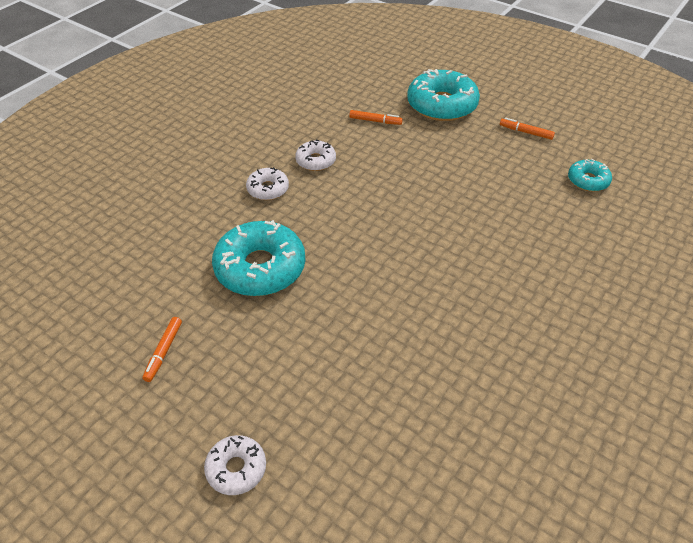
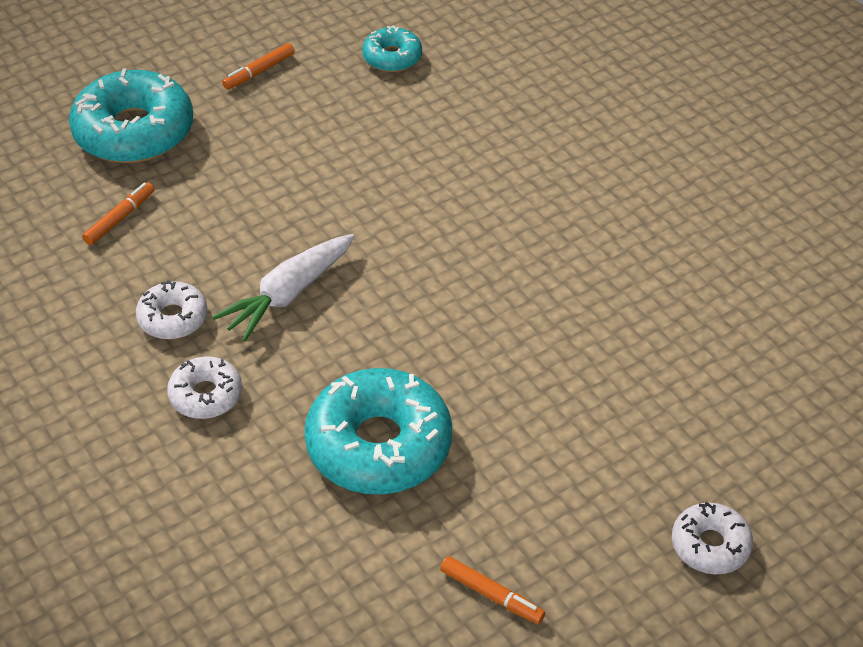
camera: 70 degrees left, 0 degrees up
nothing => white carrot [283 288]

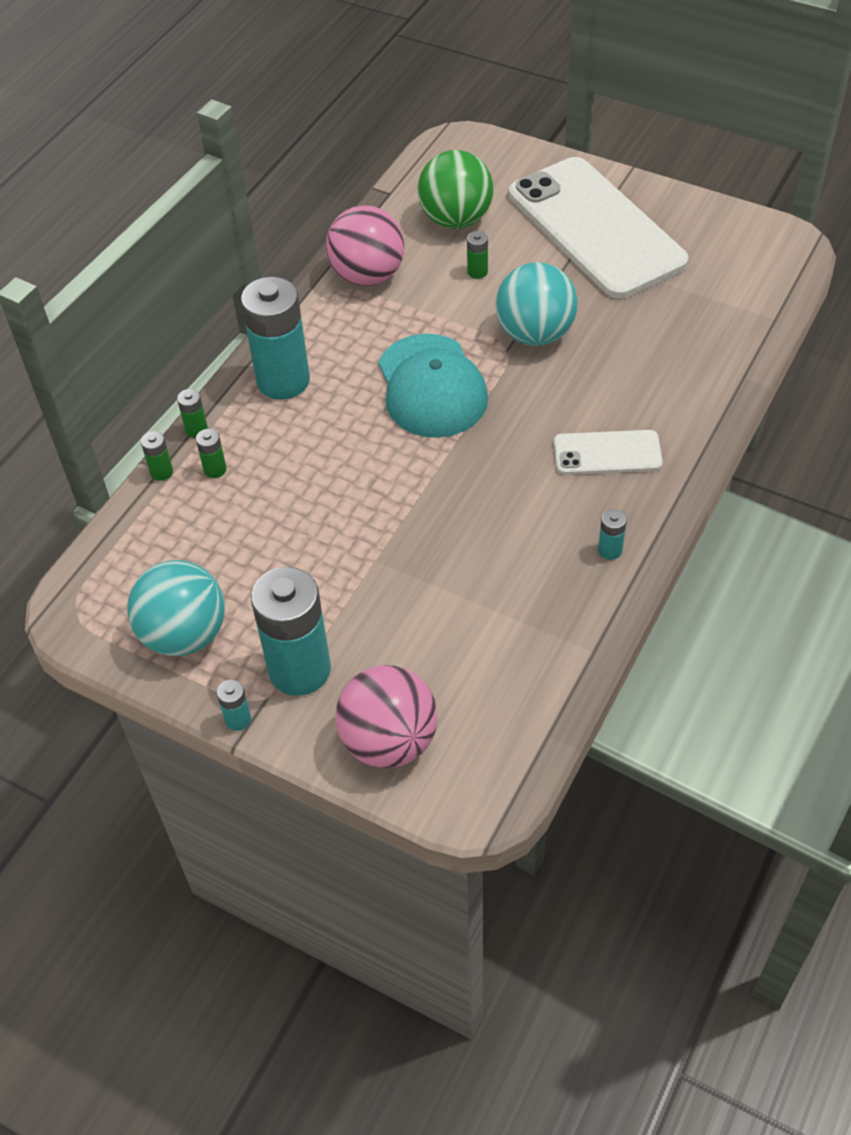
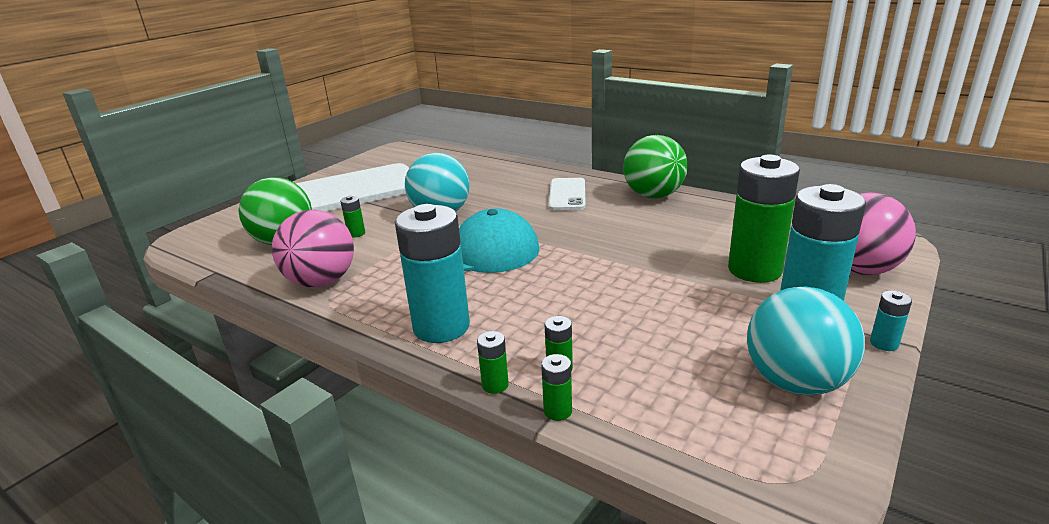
camera: 85 degrees left, 25 degrees down
turquoise battery [612 534] => green ball [655 166]
nothing => green battery [764 219]

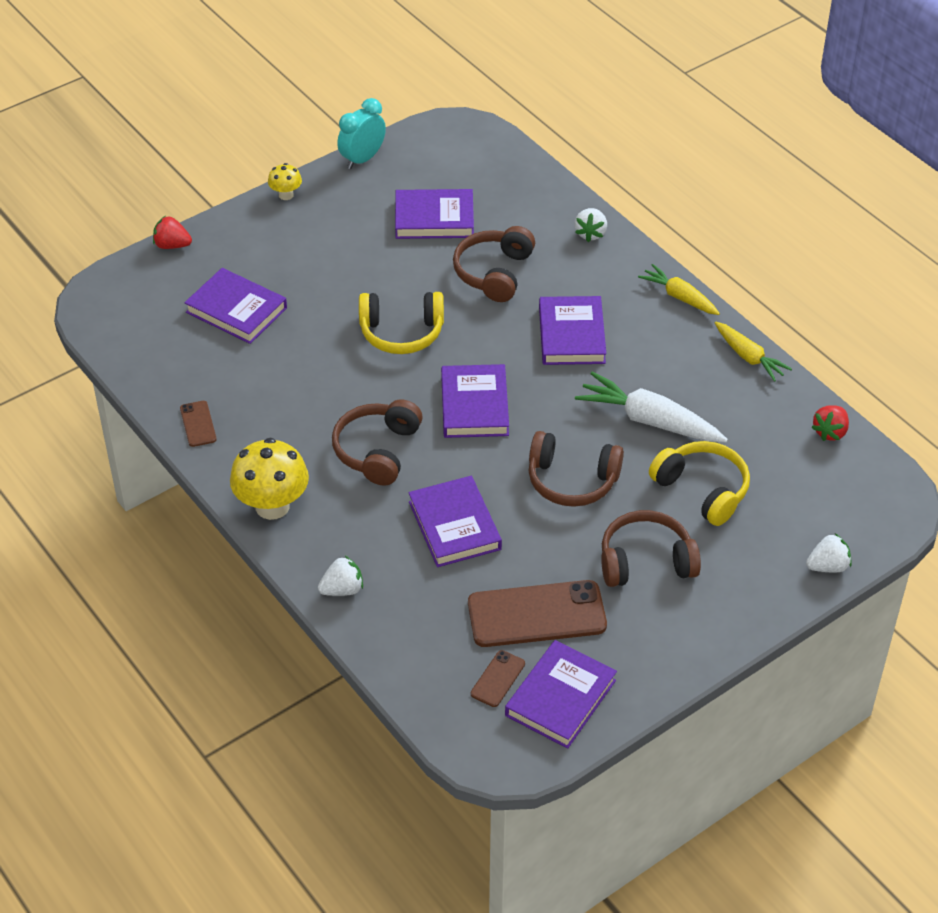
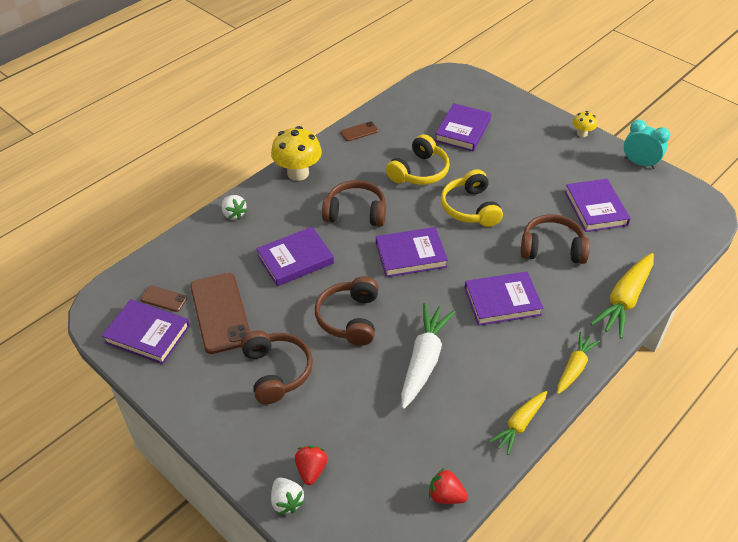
camera: 80 degrees right, 0 degrees up
red strawberry [172 232] => red strawberry [311 465], shifted
yellow headphones [699 483] => yellow headphones [418 159], shifted
white strawberry [590 225] => yellow carrot [622 296]

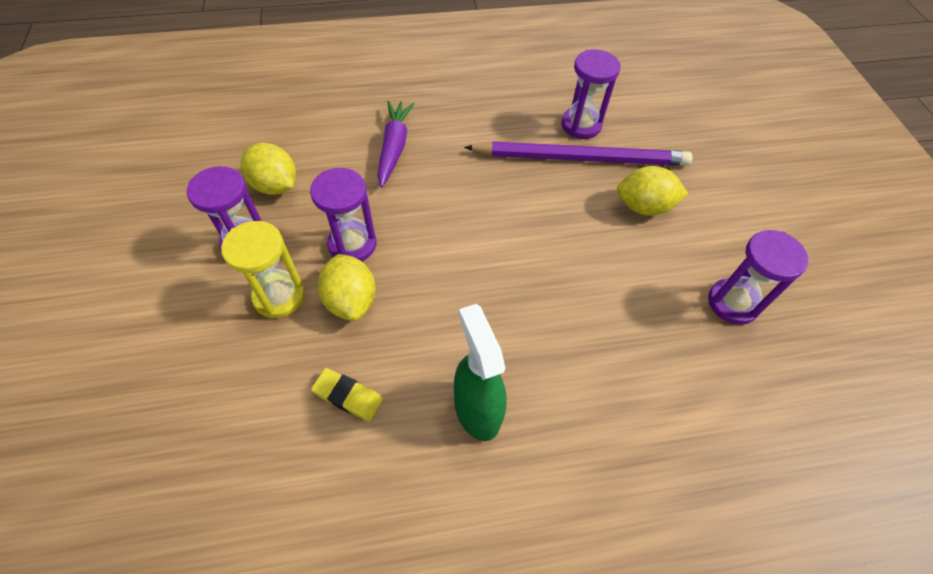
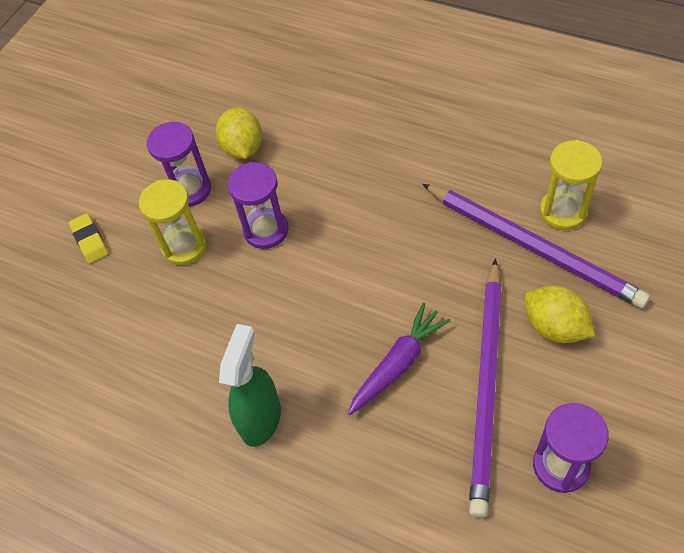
camera: 45 degrees right, 0 degrees up
yellow eraser [347 394] => yellow eraser [89 238], shifted
purple carrot [396 144] => purple carrot [399 359], shifted
nothing => purple pencil [485 388]
purple hourglass [591 94] => yellow hourglass [571 185]
yellow lemon [347 287] => nothing

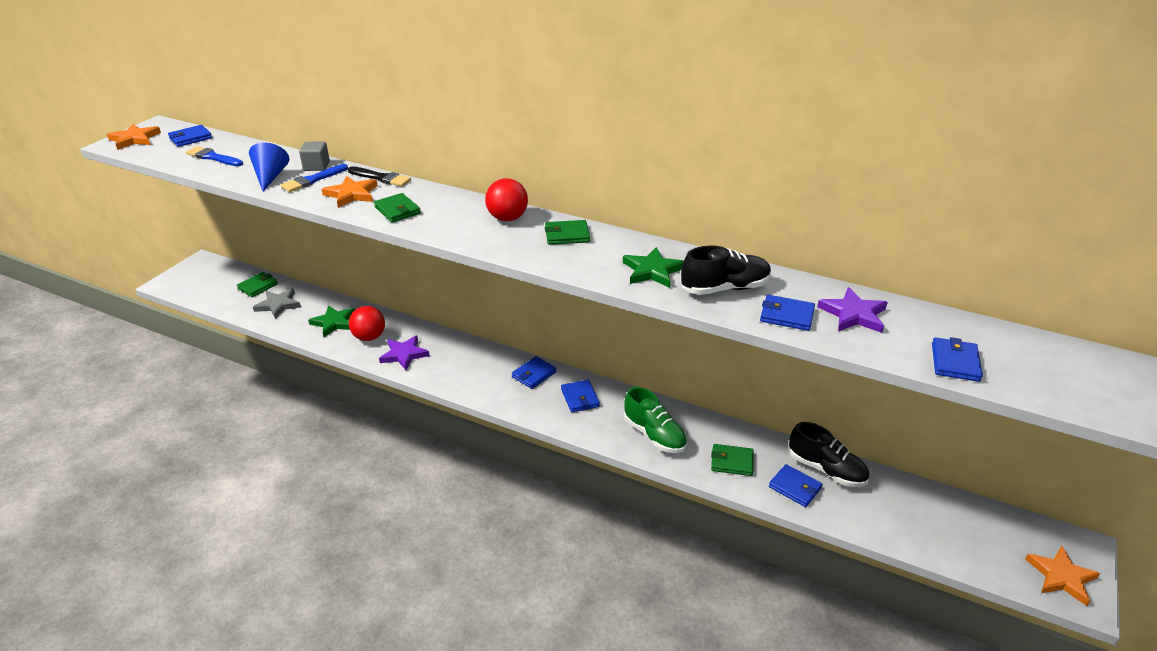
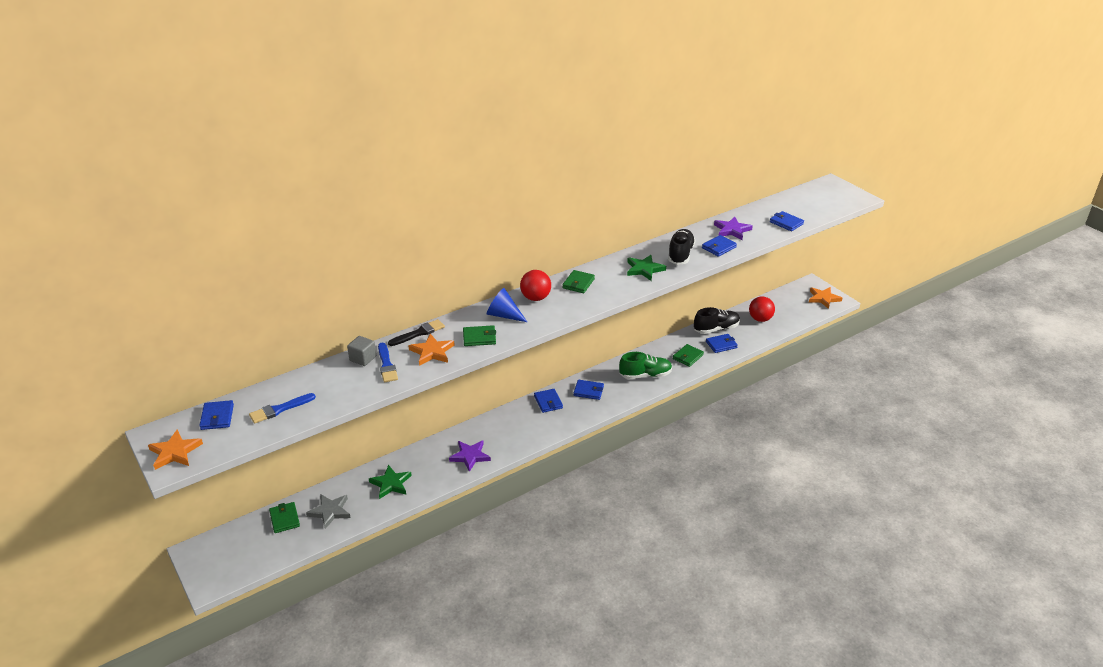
camera: 60 degrees left, 0 degrees up
blue cone [269 167] => blue cone [507 305], shifted
red ball [367 323] => red ball [762 309], shifted

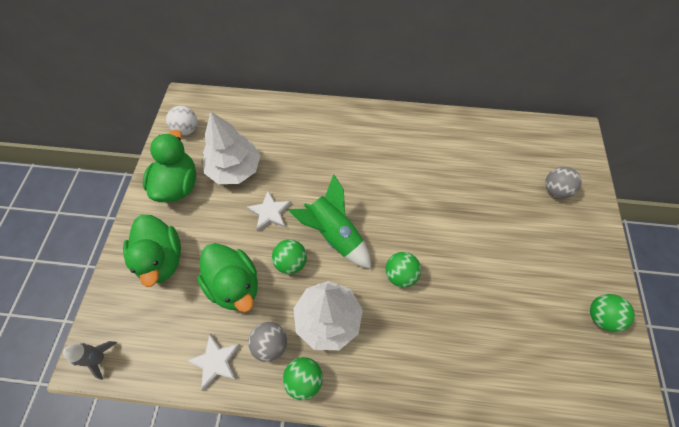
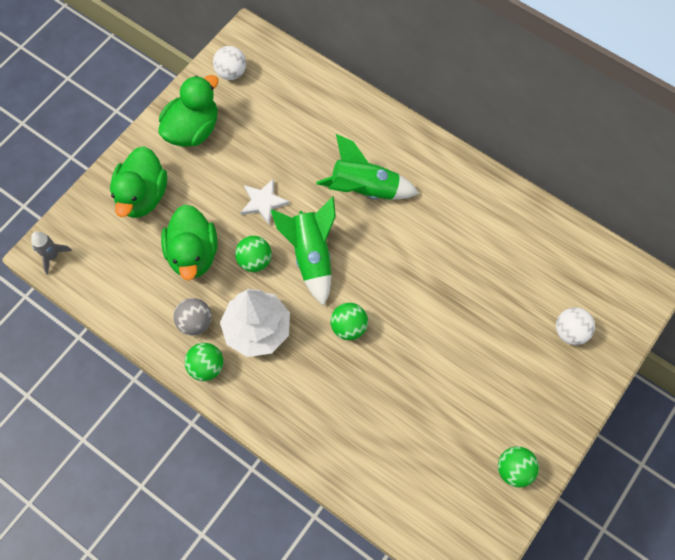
camera: 30 degrees right, 5 degrees up
nothing => green rocket [367 167]
grey ball [563 182] => white ball [575 326]
white star [213 362] => nothing
white tree [232 148] => nothing

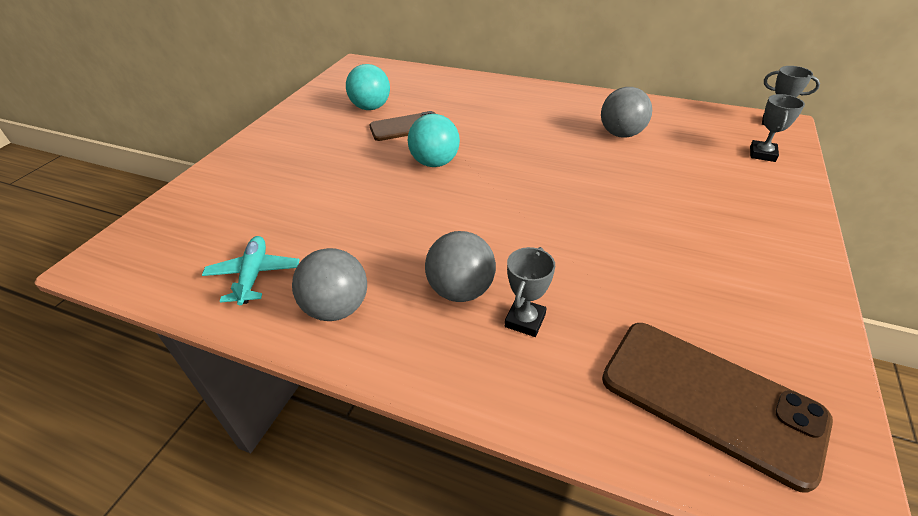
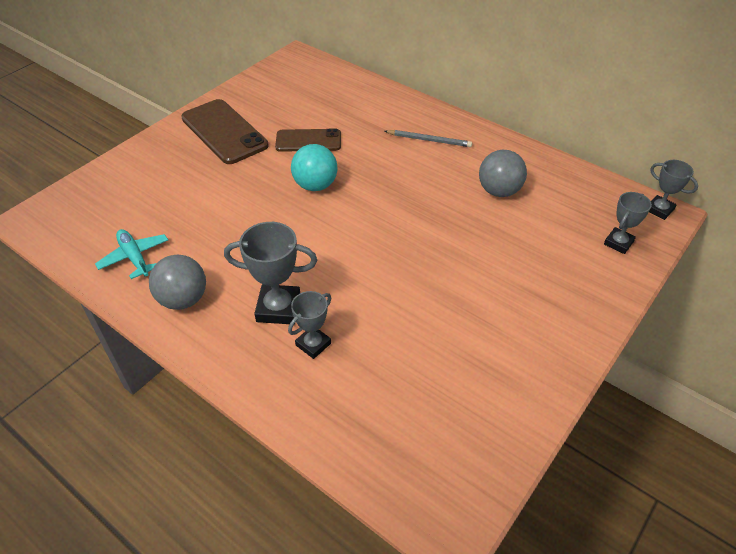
camera: 15 degrees right, 5 degrees up
turquoise plane [251 270] => turquoise plane [131 254], 45 degrees counterclockwise
brown phone [717 408] => brown phone [224 131], shifted
grey ball [460 266] => grey trophy [270 273]
nothing => grey pencil [428 138]
turquoise ball [368 87] => nothing

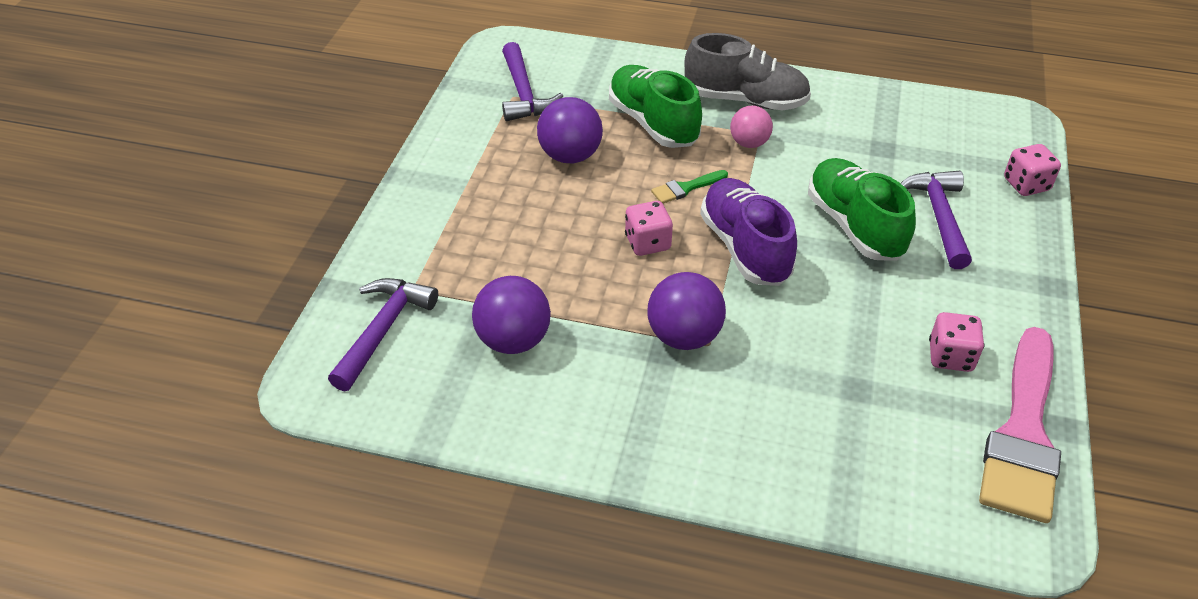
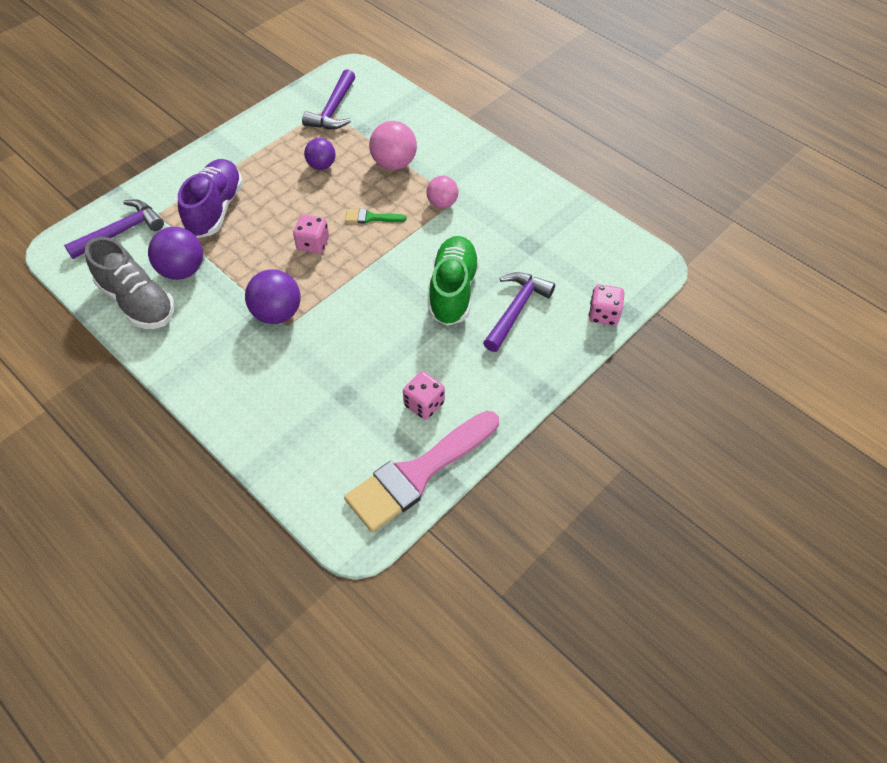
camera: 30 degrees right, 10 degrees up
grey shoe [748 71] => grey shoe [130 283], shifted
purple shoe [748 232] => purple shoe [210 198], shifted
purple ball [570 130] => purple ball [319 154], x0.65
green shoe [655 106] => pink ball [393 145]

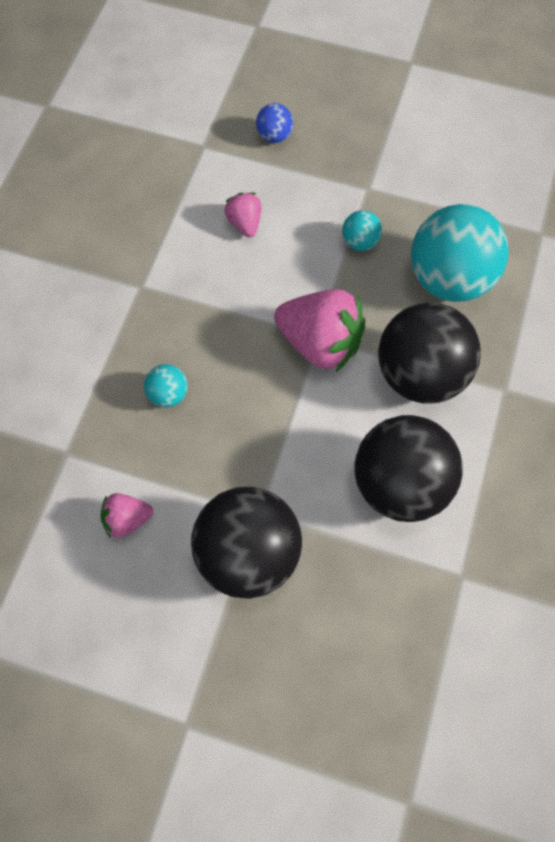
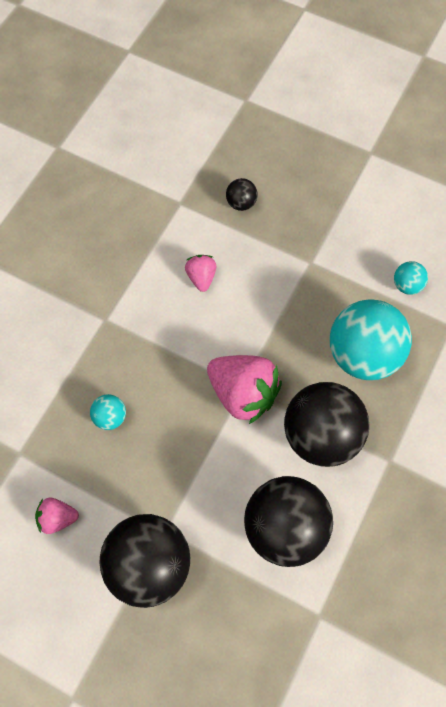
camera: 10 degrees right, 0 degrees up
blue ball [274 123] => black ball [242 194]
turquoise ball [362 230] => turquoise ball [411 278], shifted

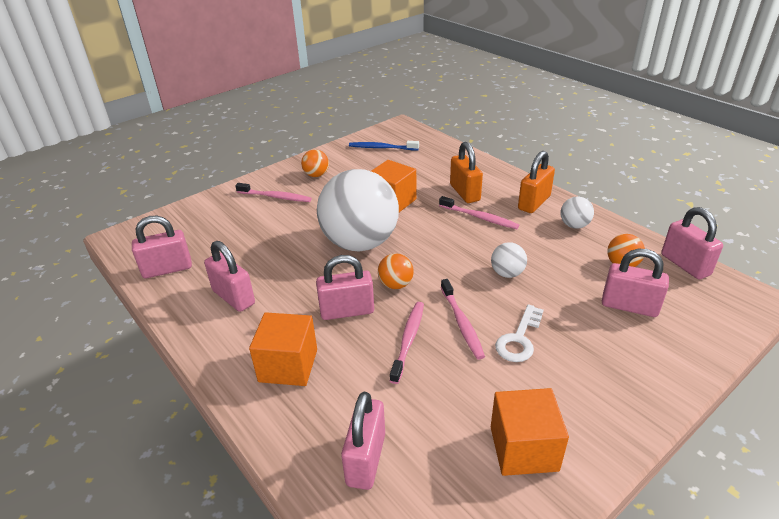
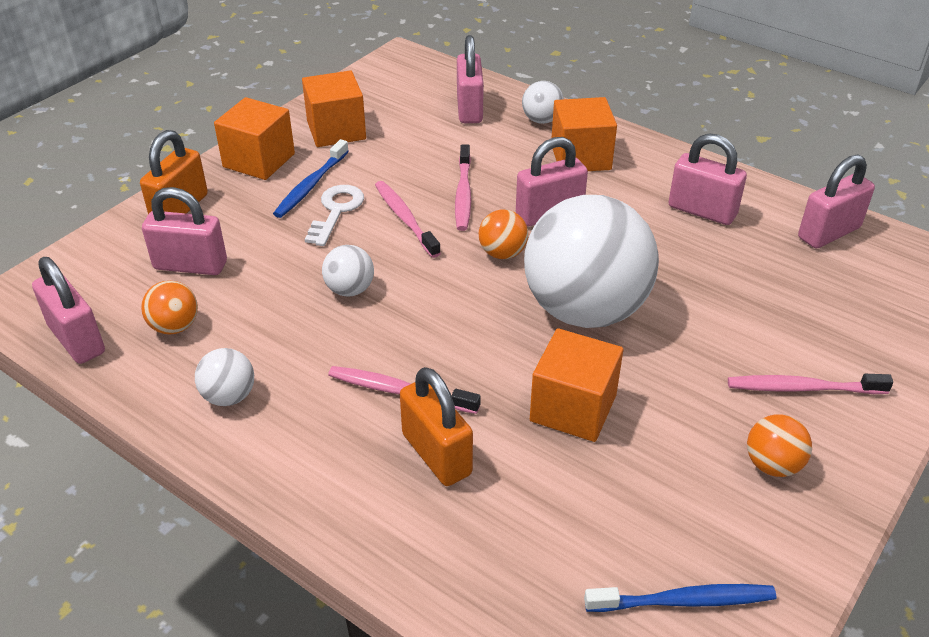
camera: 165 degrees right, 5 degrees up
orange padlock [536 182] => orange padlock [174 172], shifted
nothing => orange cube [254 138]
nothing => blue toothbrush [311 178]
nothing => white ball [543 102]

